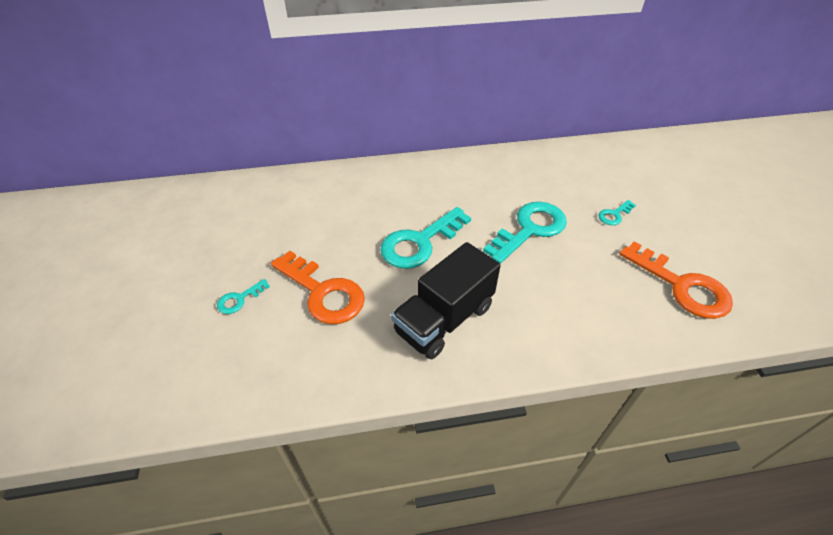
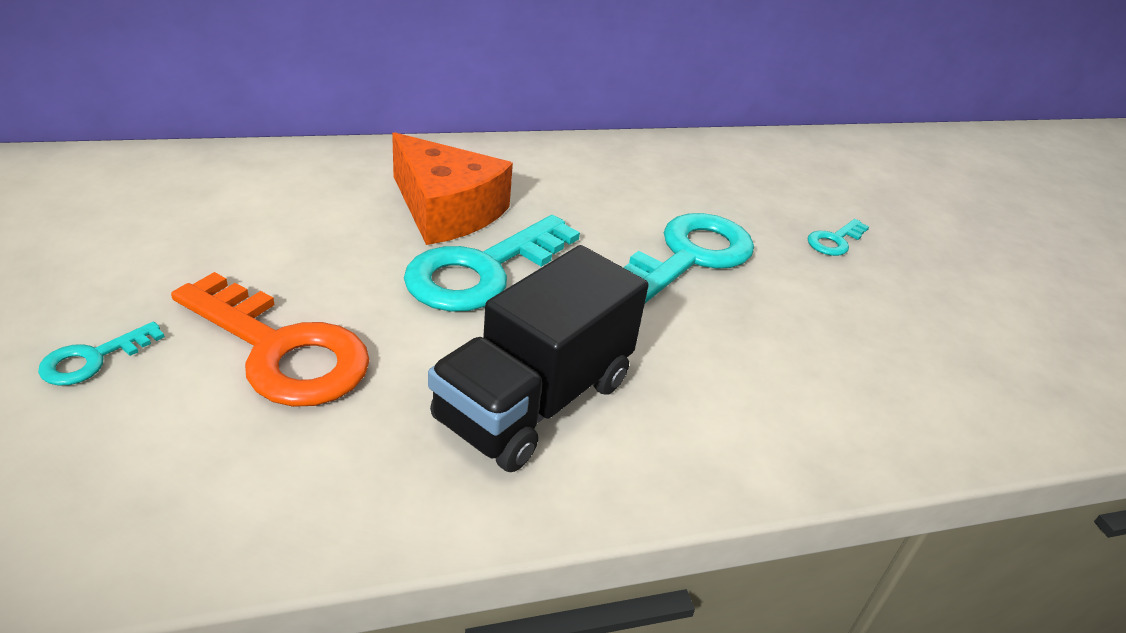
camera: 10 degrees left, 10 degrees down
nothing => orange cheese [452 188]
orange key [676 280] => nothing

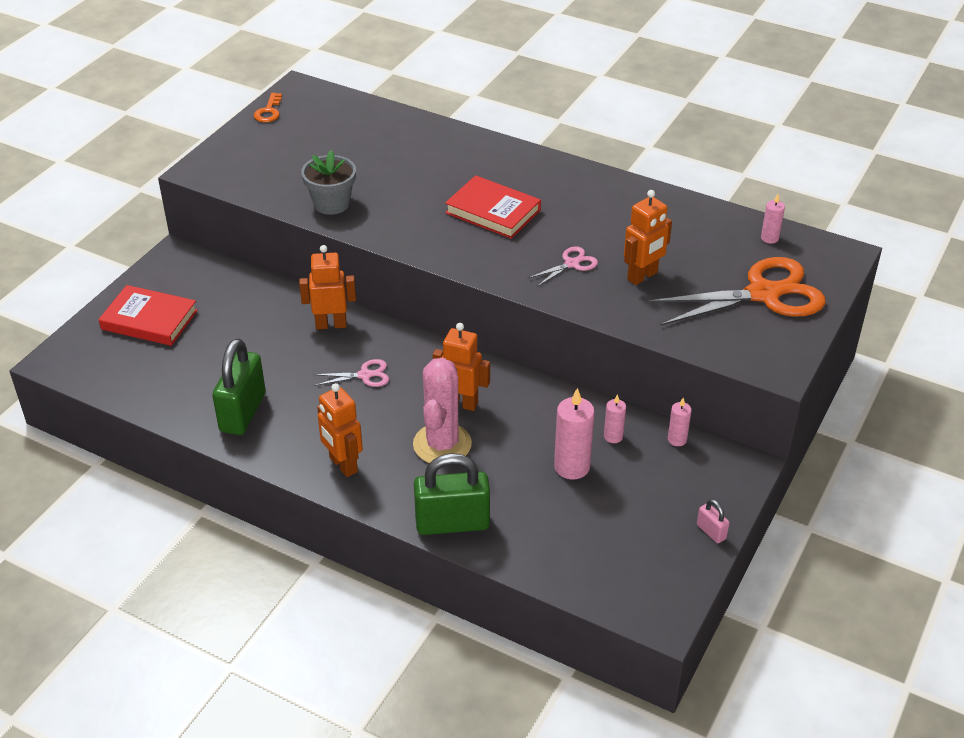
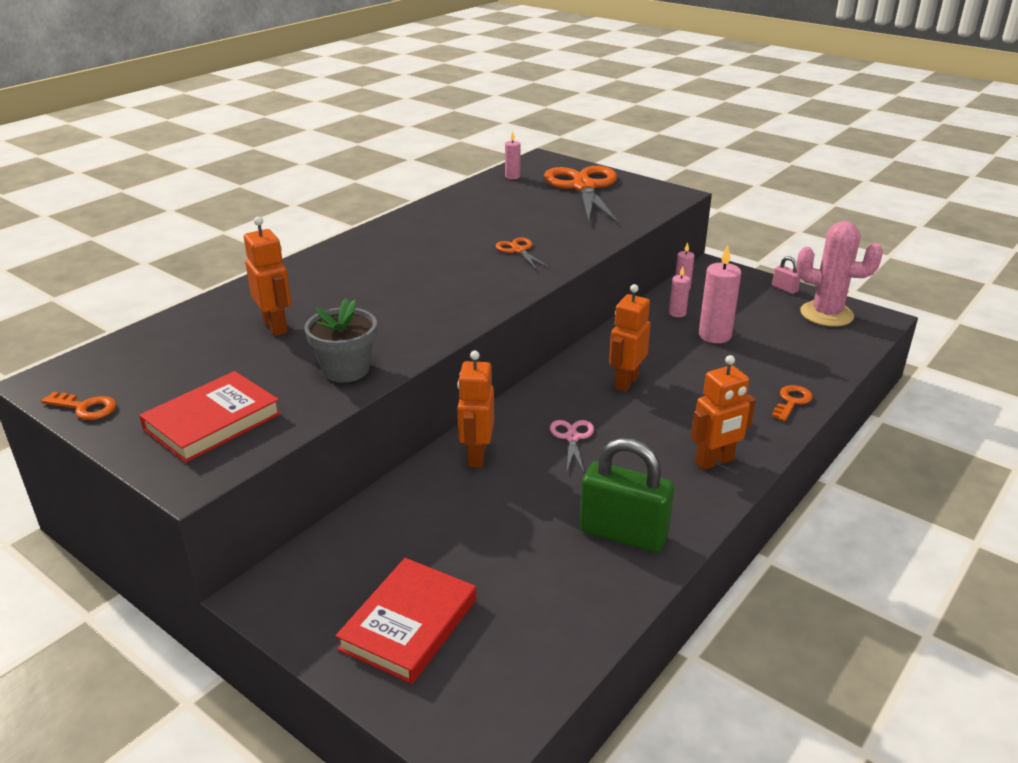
camera: 80 degrees left, 10 degrees down
red book [493 207] => red book [210 417], shifted
orange robot [648 237] => orange robot [267 276], shifted
pink scissors [563 266] => orange scissors [522 253]
pink padlock [713 521] => pink padlock [786 275], 75 degrees clockwise
green padlock [452 494] => orange key [792 403]
pink cactus [442 410] => pink cactus [839 274], shifted

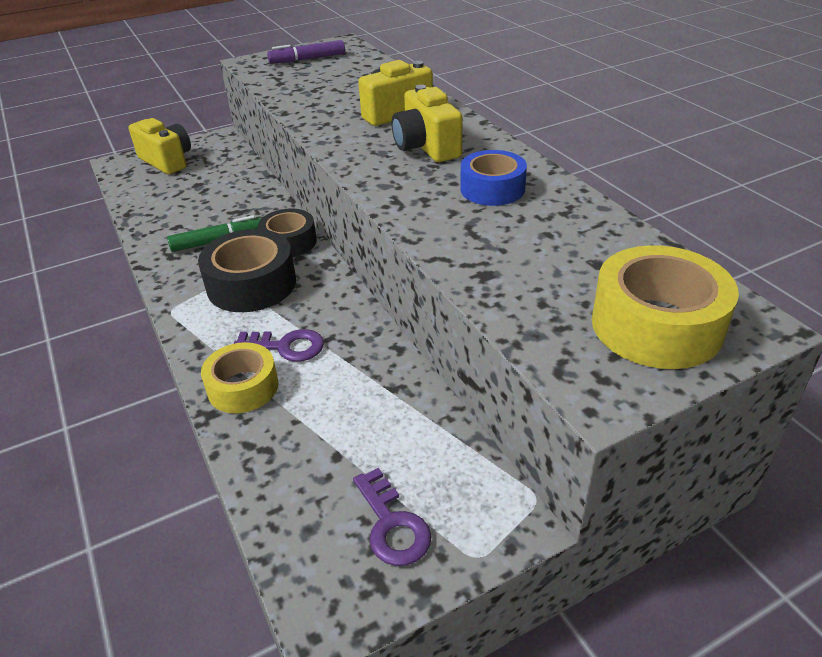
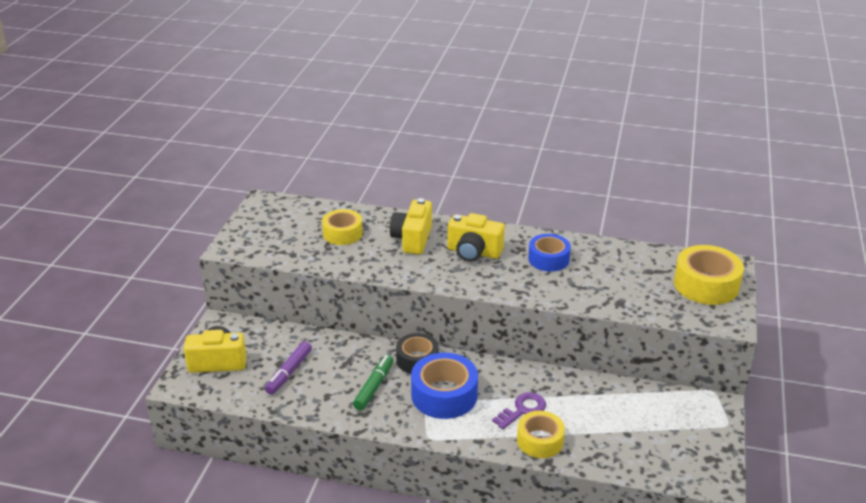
camera: 50 degrees left, 5 degrees down
purple marker [306 52] => purple marker [288 368], shifted
nothing => yellow tape [342 227]
black tape [247 270] => blue tape [444 386]
purple key [392 517] => nothing

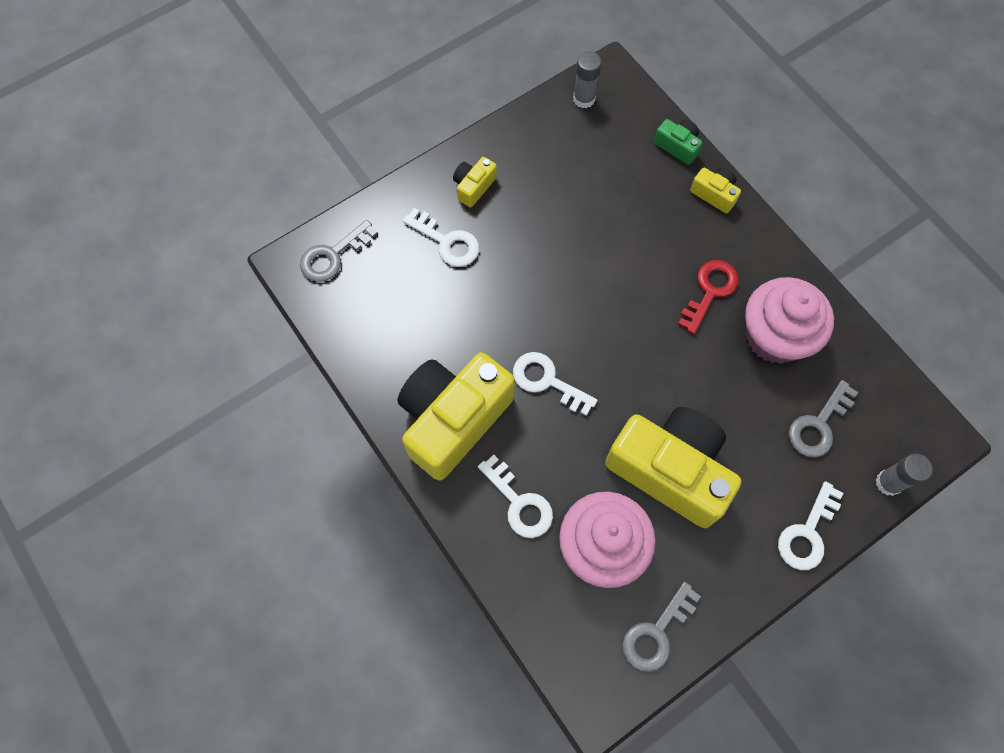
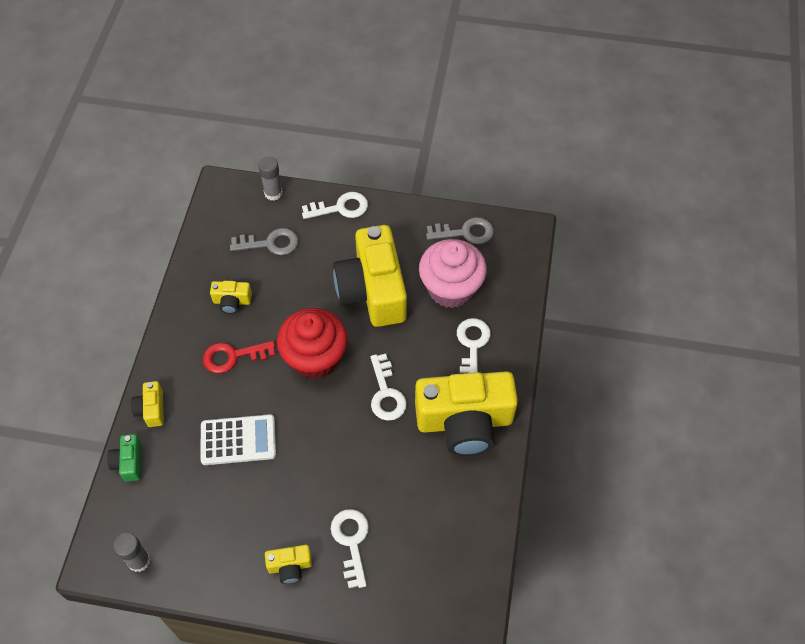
camera: 135 degrees left, 10 degrees down
nothing => white calculator [238 439]
pink cupcake [789 320] => yellow camera [231 297]
nothing => red cupcake [312 343]
grey key [339 251] => nothing

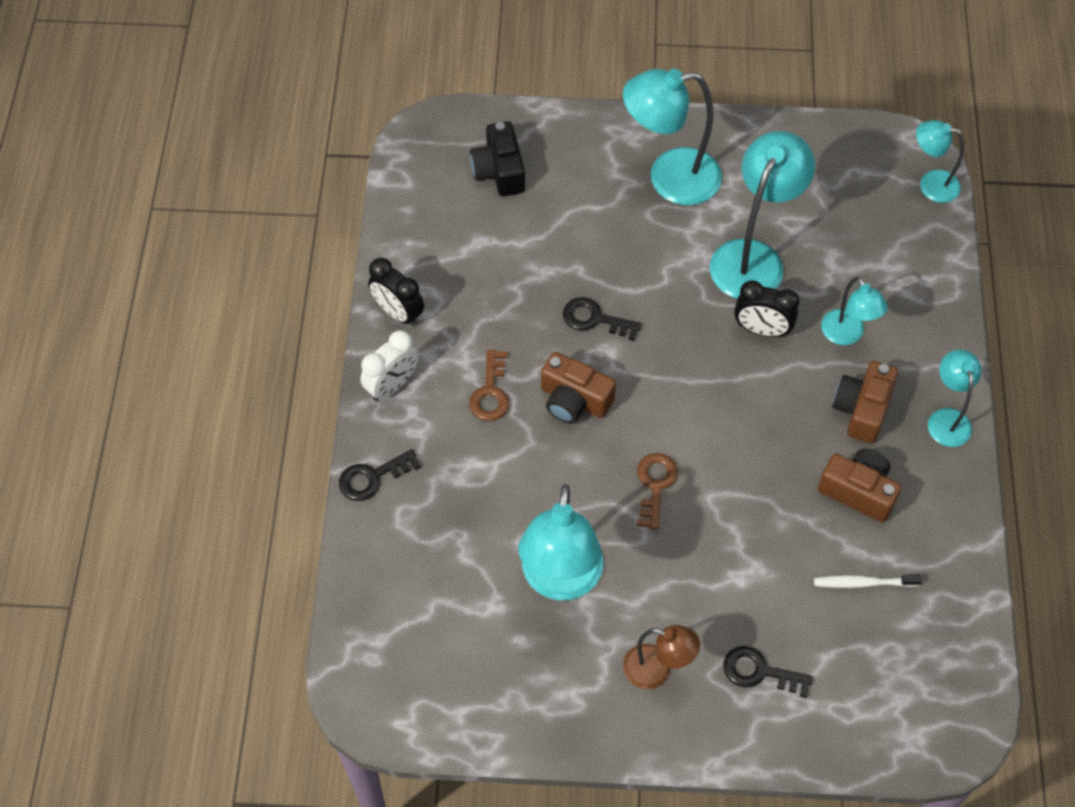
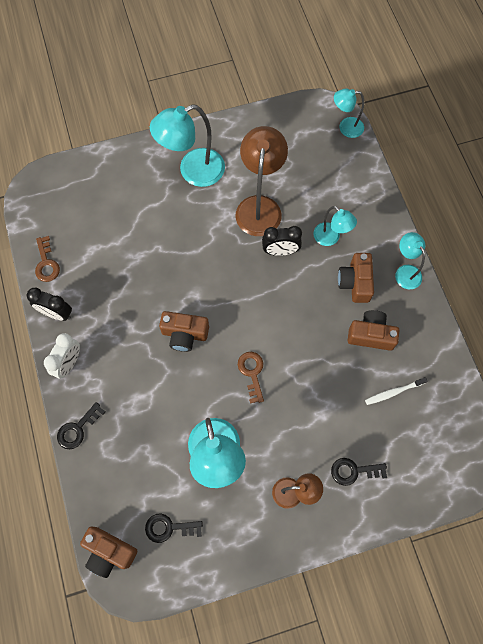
camera: 20 degrees left, 10 degrees up
brown key [489 385] => brown key [47 259], shifted
nothing => brown camera [109 552]
black key [602 319] => black key [174 528], shifted
turquoise lamp [762 215] => brown lamp [262 181]
black camera [497 158] => nothing

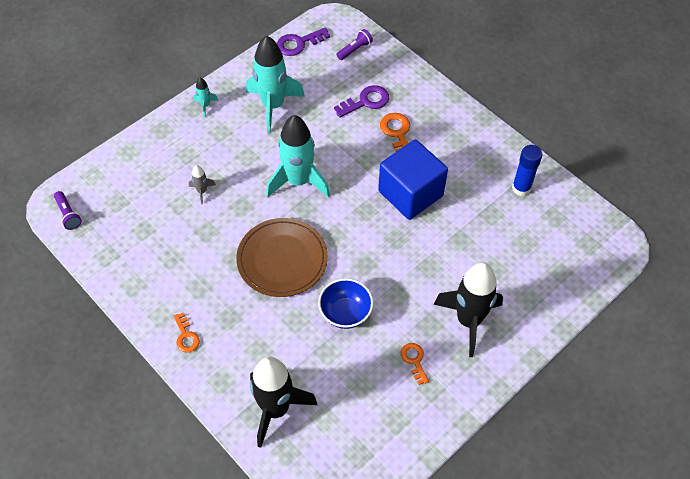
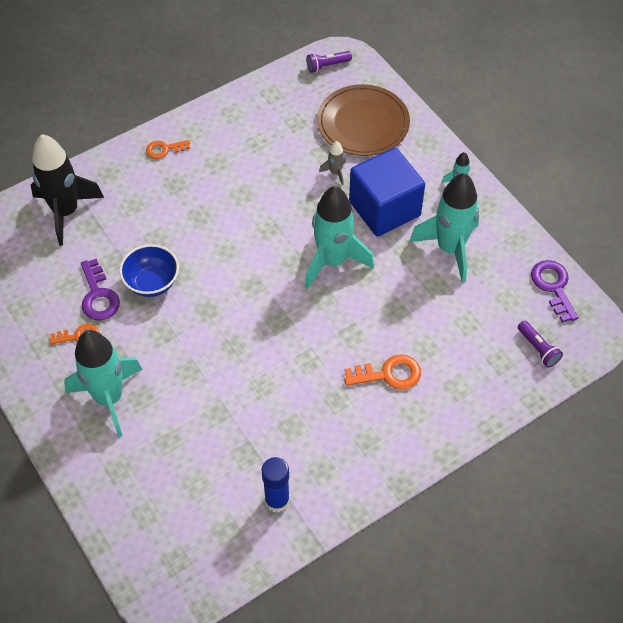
camera: 100 degrees right, 0 degrees up
black rocket [468 309] => turquoise rocket [103 383]
purple key [361 101] => purple key [100 289], shifted
brown plate [282 257] => brown plate [363 120], shifted
blue cube [413 180] => blue cube [387 192], shifted

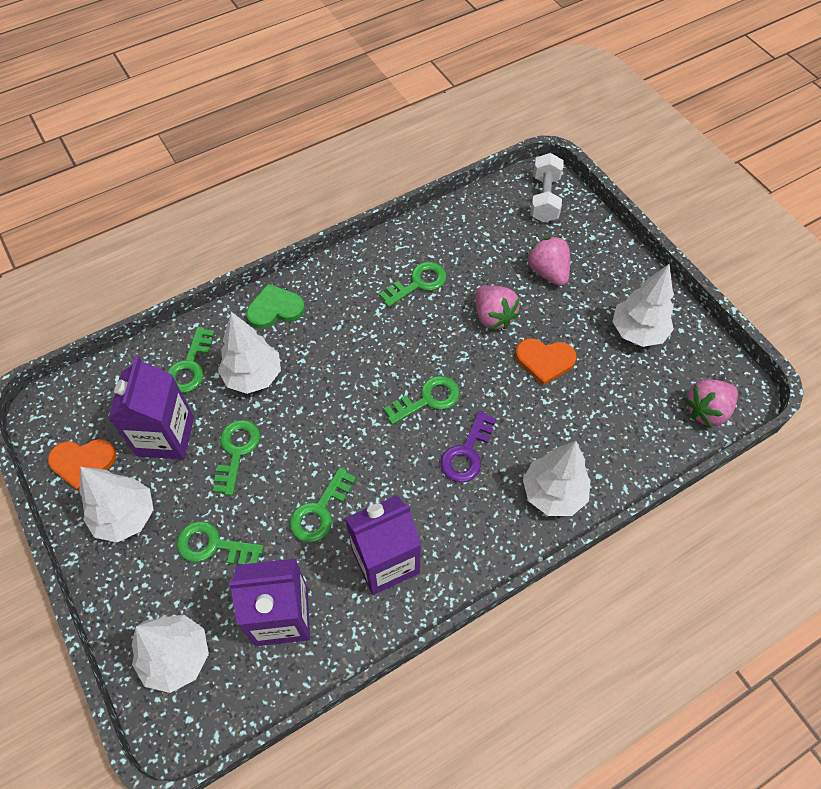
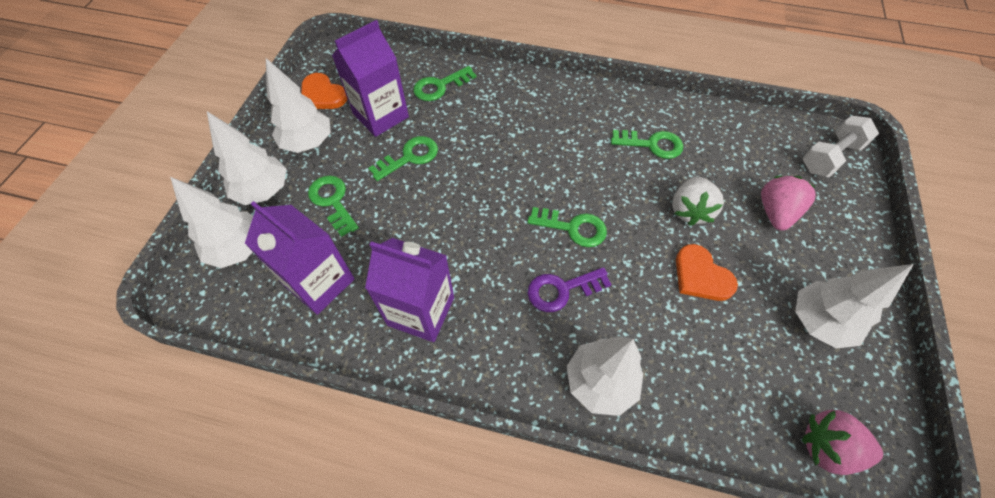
camera: 45 degrees right, 0 degrees up
white tree [249 353] => white tree [246 158], shifted
pink strawberry [497 307] => white strawberry [698 201]
green heart [275 306] => nothing
green key [323 504] => nothing

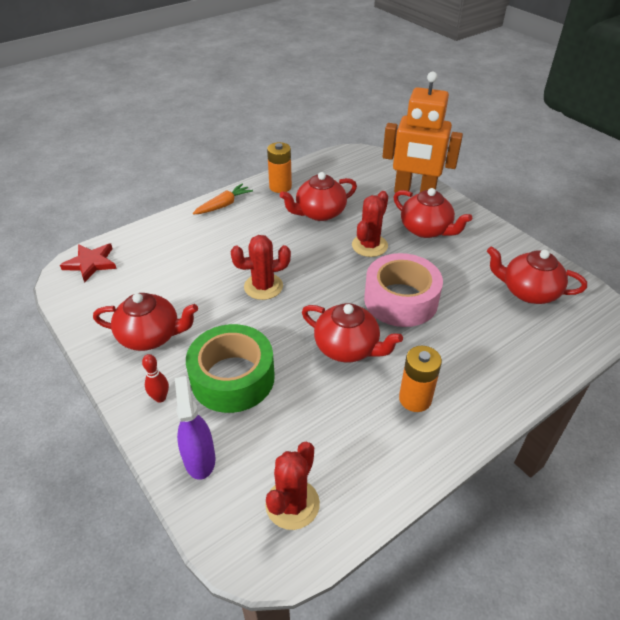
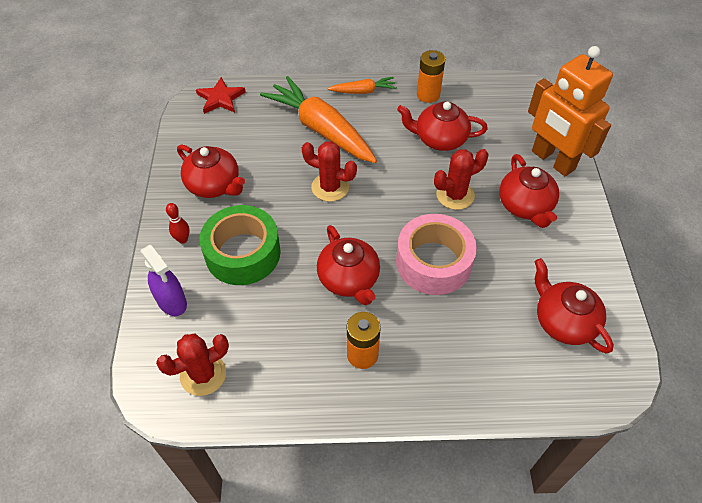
camera: 35 degrees right, 10 degrees up
purple spray bottle [195 428] => purple spray bottle [164 280], 120 degrees clockwise
nothing => orange carrot [318 119]

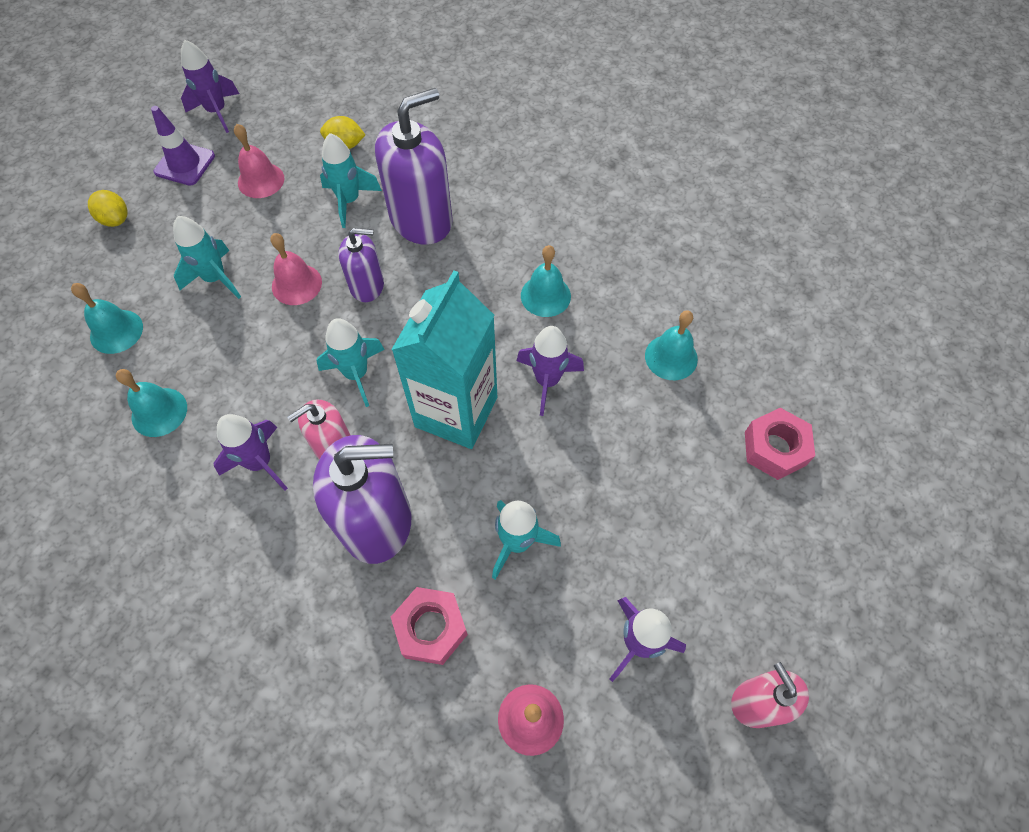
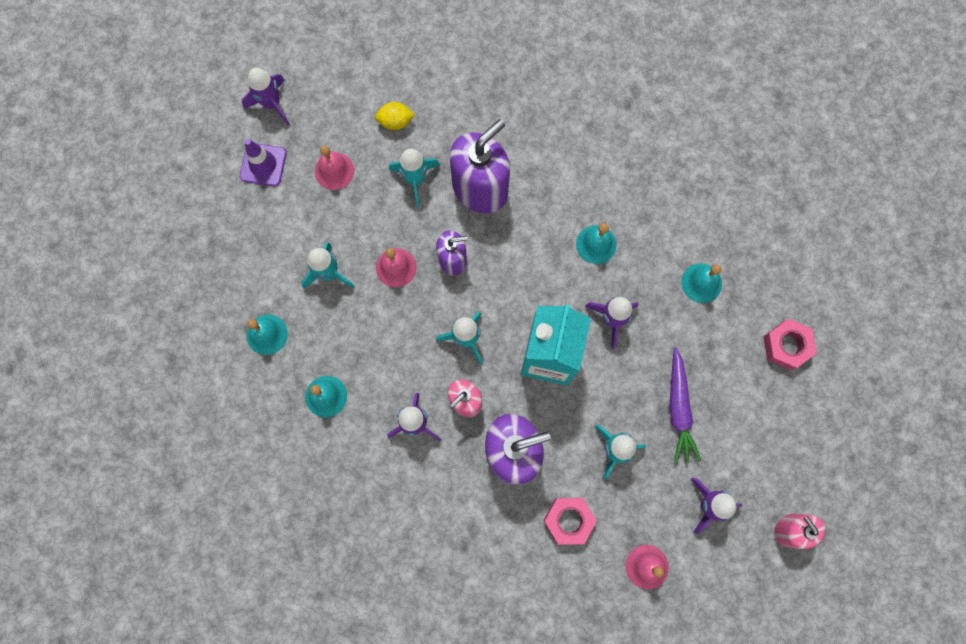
camera: 10 degrees left, 15 degrees up
nothing => purple carrot [685 405]
yellow lemon [108 208] => nothing

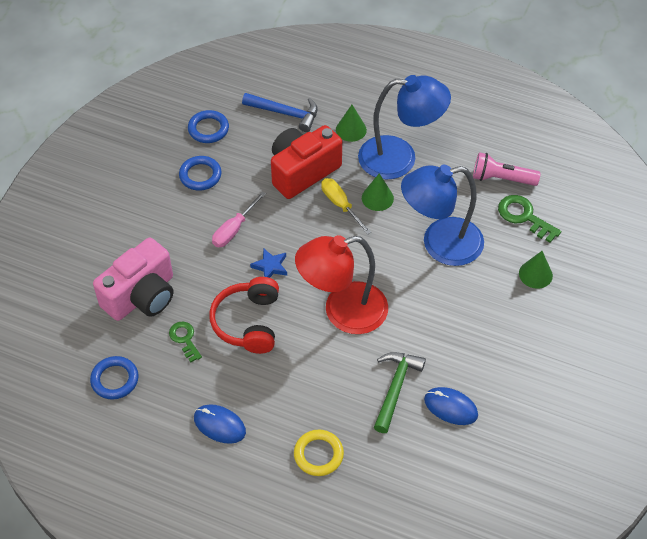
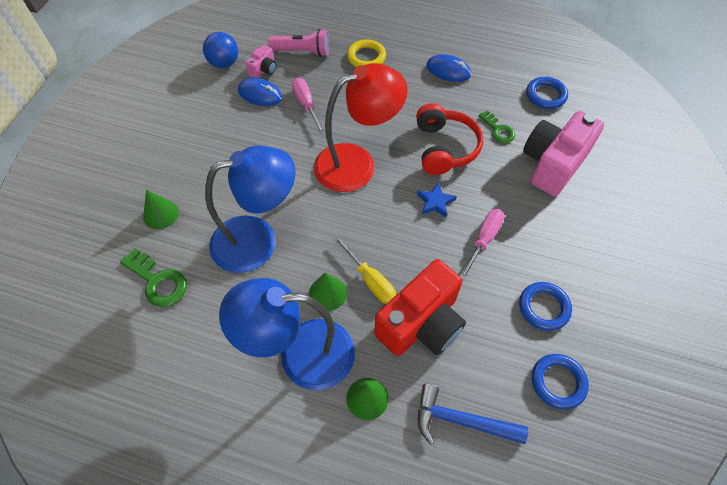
camera: 175 degrees right, 5 degrees up
nothing => blue ball [220 50]
nothing => pink camera [260 61]
pink flashlight [507 169] => pink flashlight [299 43], shifted
green hammer [400 392] => pink screwdriver [308 106]

